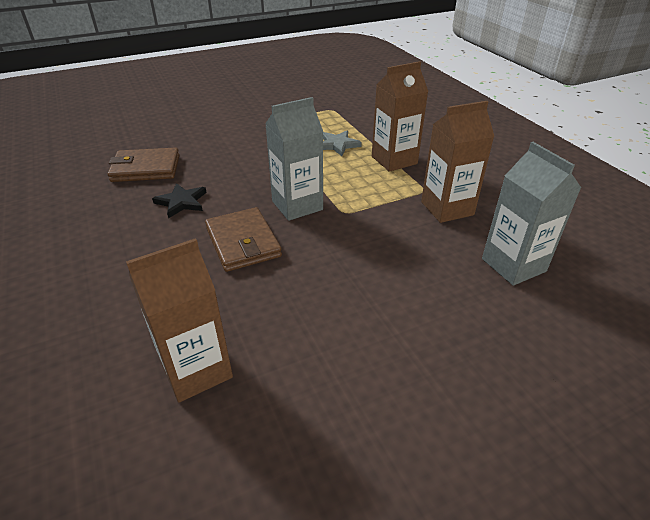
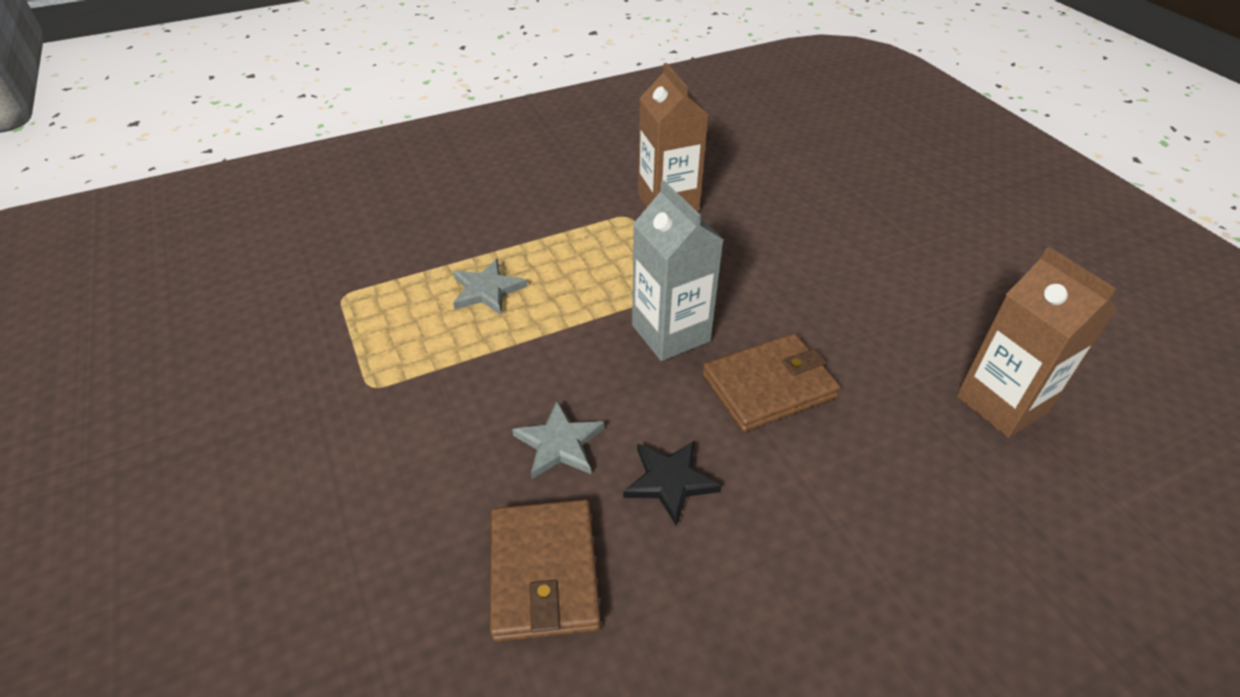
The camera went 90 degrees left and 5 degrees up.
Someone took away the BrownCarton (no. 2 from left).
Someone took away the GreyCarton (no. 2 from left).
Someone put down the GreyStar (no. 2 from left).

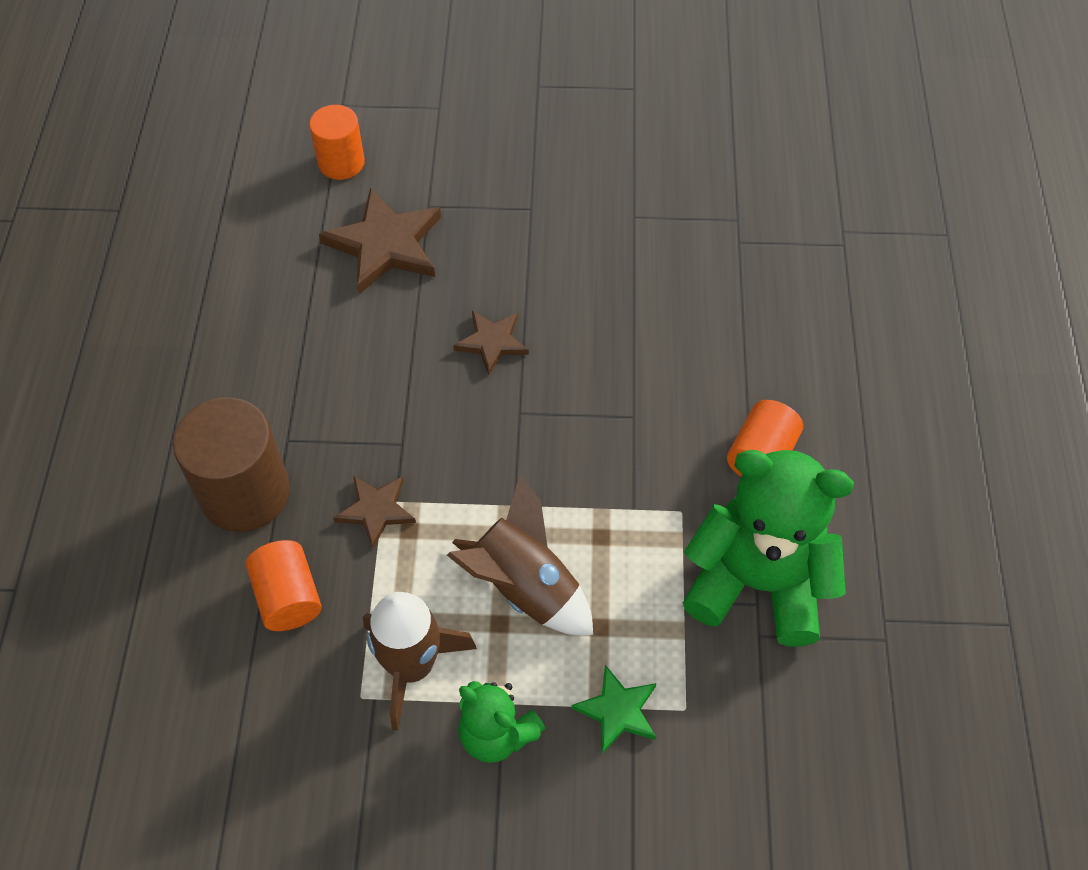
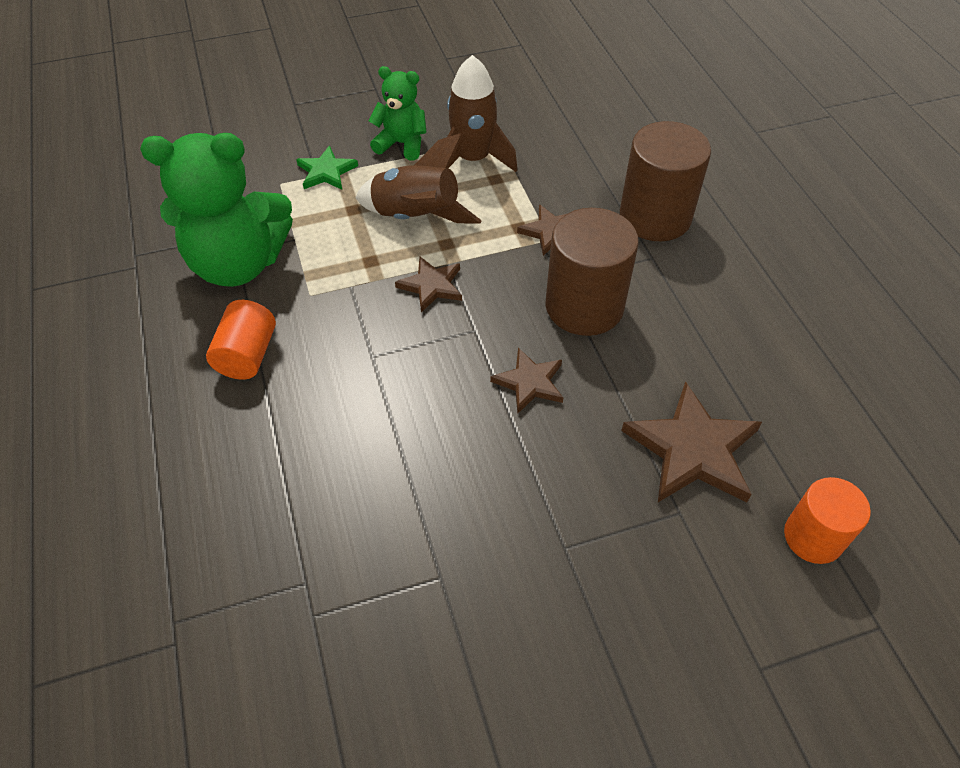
The camera went 160 degrees right and 5 degrees down.
Someone took away the OrangeCylinder (no. 1 from left).
Someone put down the BrownStar (no. 1 from left).
Someone put down the BrownCylinder (no. 1 from left).

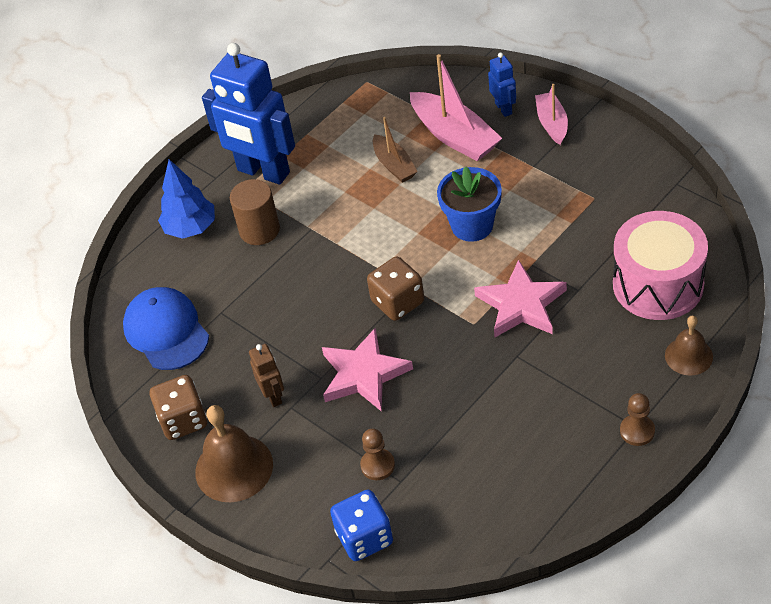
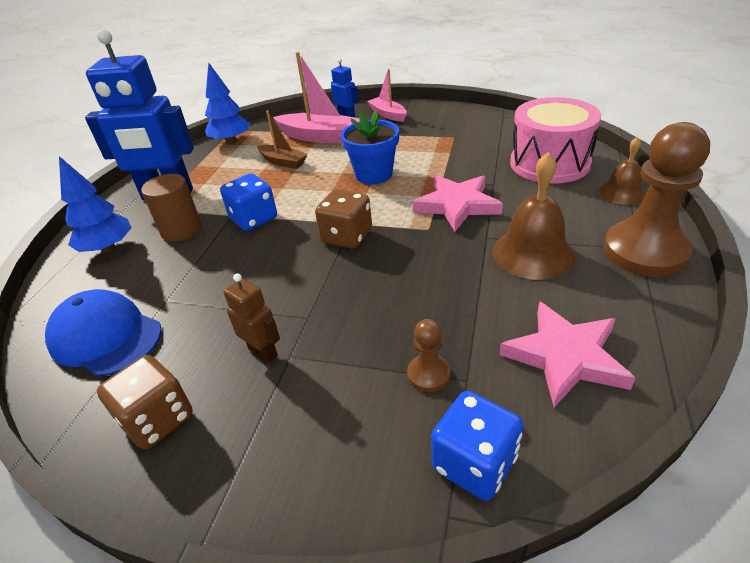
The camera went 30 degrees left and 10 degrees down.
Someone put down the BlueTree (no. 2 from left).
Someone put down the BlueDice (no. 1 from left).
Someone carried the BrownBell (no. 1 from left).
Someone carried the PinkStar (no. 1 from left in the first image).
Someone scaled the BrownPawn (no. 2 from left) by 2.21.

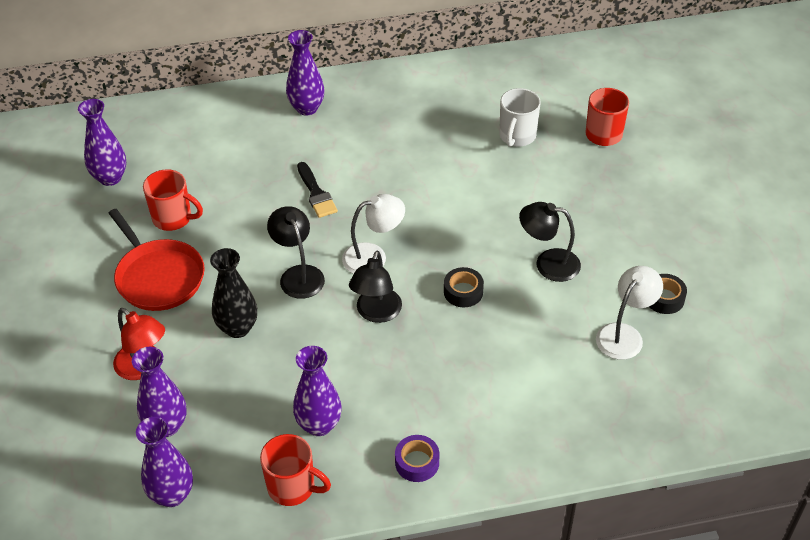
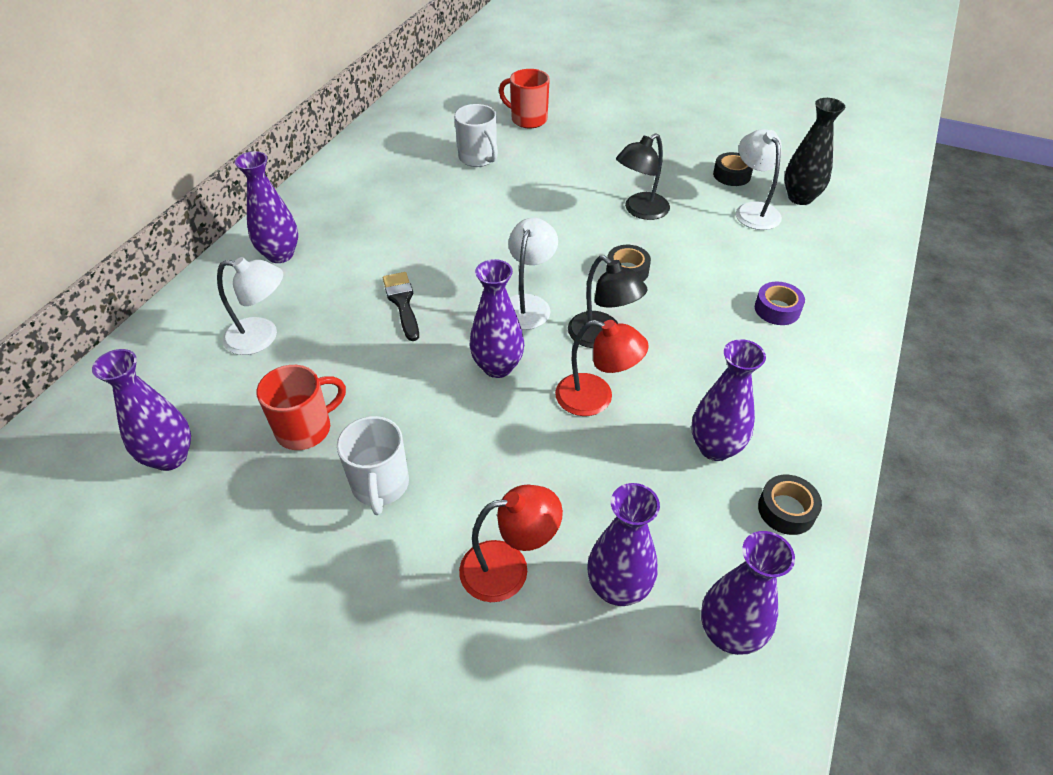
The camera went 55 degrees left and 0 degrees up.
Someone put down the WhiteLamp (no. 1 from left).
Someone put down the RedLamp (no. 2 from left).
Someone carried the BlackVase.
Someone carried the PurpleTape.
Someone swapped the RedPan for the WhiteMug (no. 1 from left).
Someone swapped the RedMug (no. 2 from left) for the BlackTape (no. 3 from left).
Someone swapped the BlackLamp (no. 1 from left) for the PurpleVase (no. 3 from left).
Someone rotated the BlackBrush by 120 degrees counterclockwise.

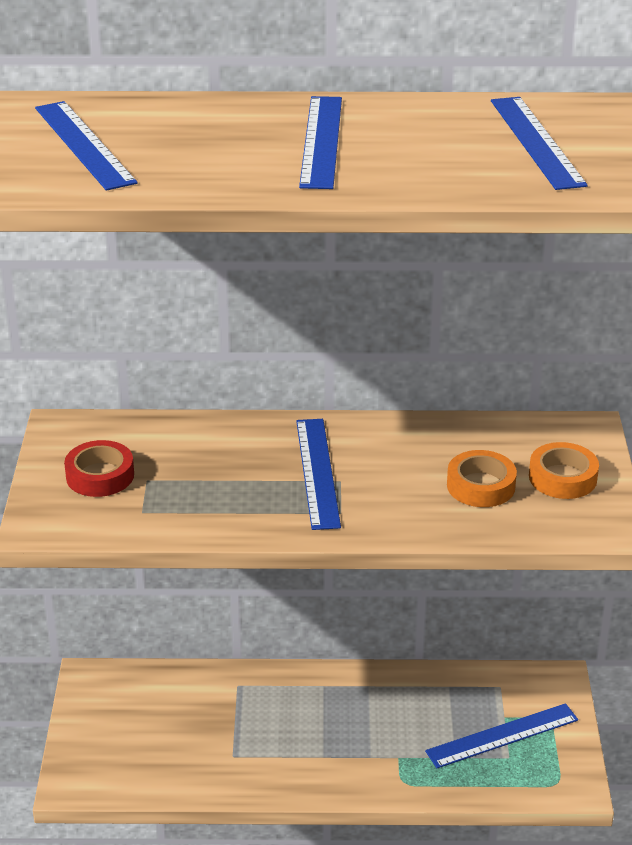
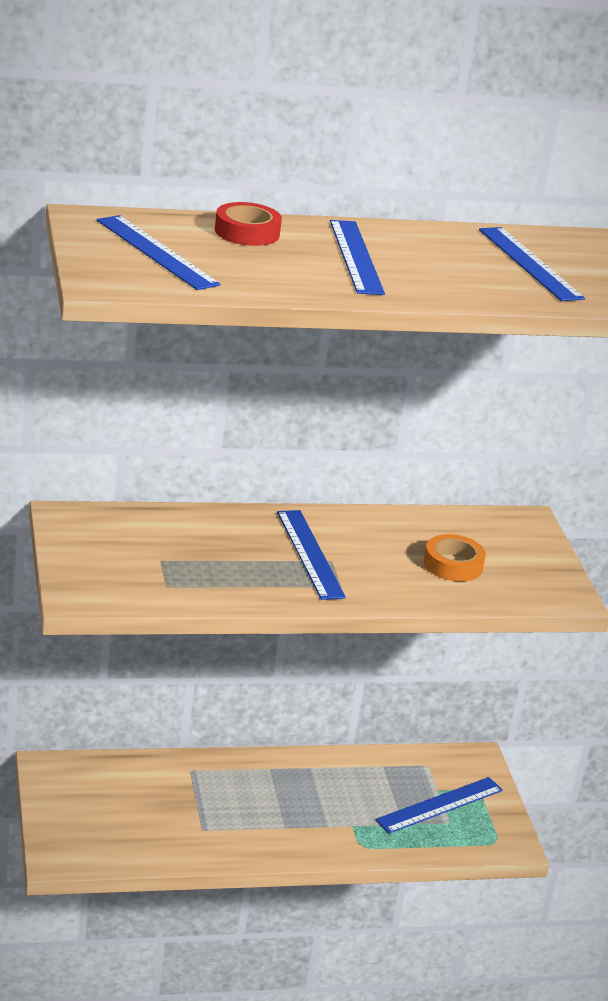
The camera went 15 degrees left and 5 degrees down.
Someone took away the OrangeTape (no. 2 from left).
Someone carried the RedTape.

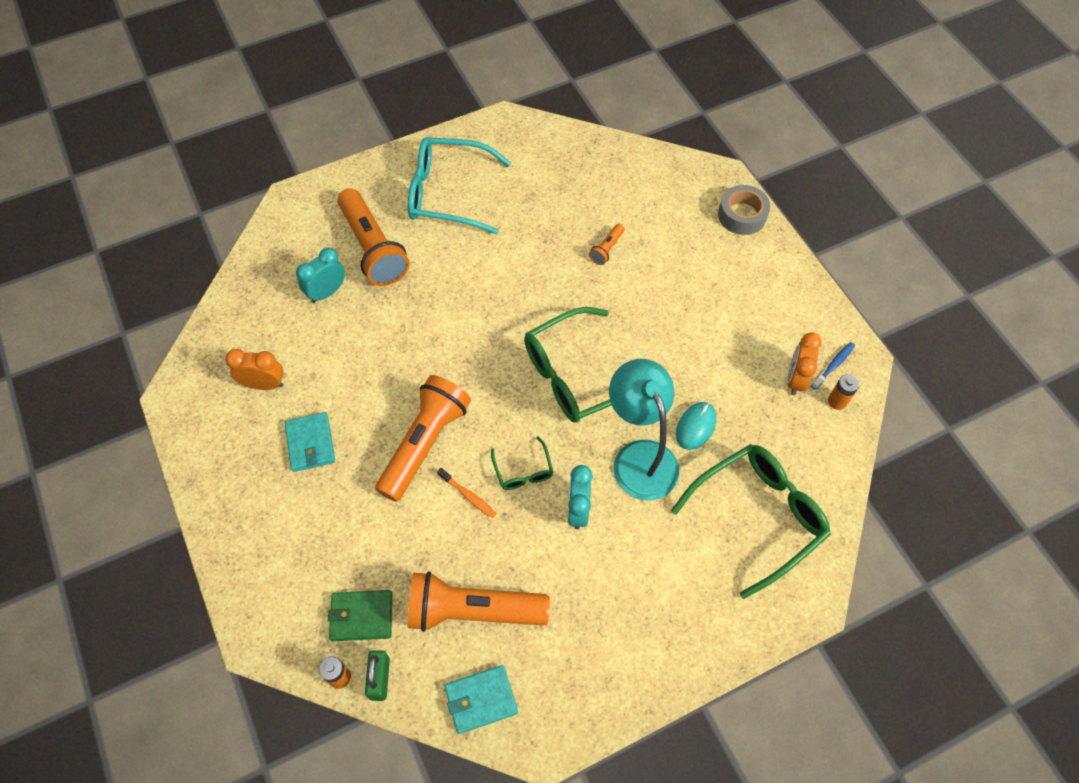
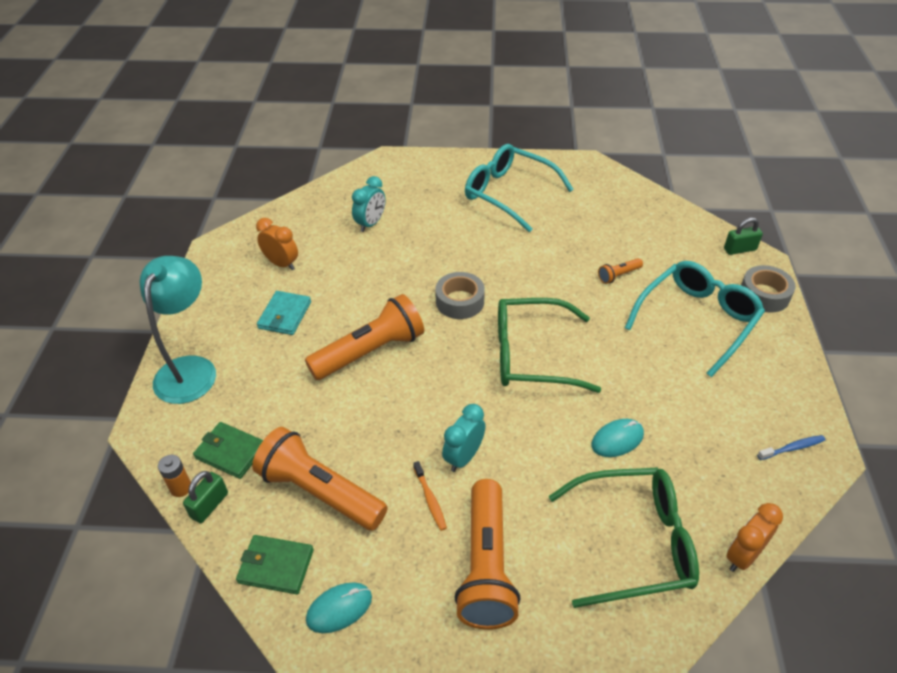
The camera went 30 degrees right and 15 degrees down.
Someone took away the GreenGlasses (no. 1 from left).
Someone took away the OrangeBattery (no. 2 from left).
Someone put down the TurquoiseMouse (no. 1 from left).
Someone put down the GreyTape (no. 1 from left).
Someone put down the TurquoiseGlasses (no. 2 from left).
Someone put down the GreenPadlock (no. 2 from left).
Someone carried the OrangeFlashlight (no. 1 from left in the first image).
Someone carried the OrangeToothbrush.
Someone carried the TurquoiseLamp.
Someone carried the OrangeClock (no. 2 from left).
Someone repainted the TurquoiseWallet (no. 2 from left), which became the GreenWallet (no. 2 from left).
Someone rotated the TurquoiseClock (no. 1 from left) by 135 degrees clockwise.

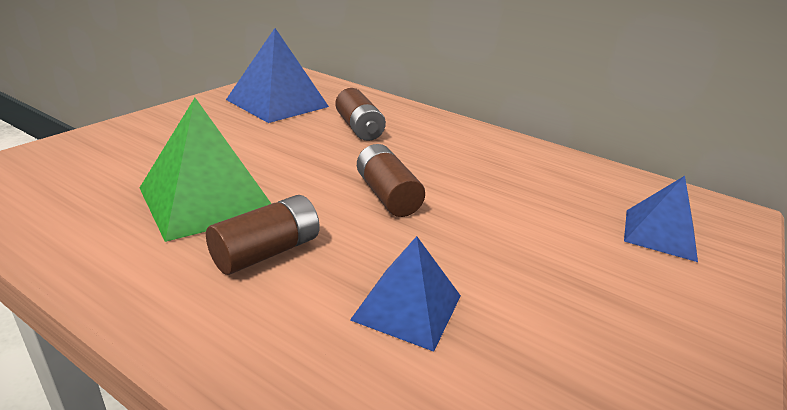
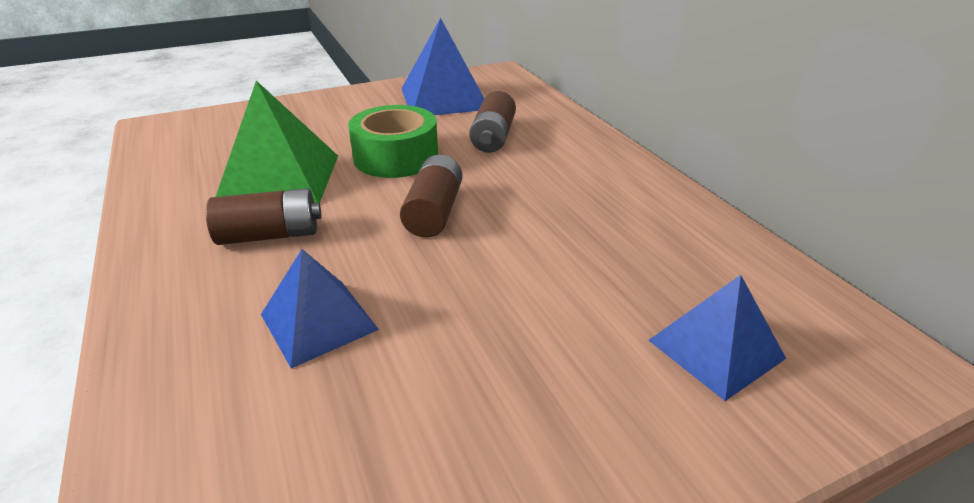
The camera went 35 degrees right and 5 degrees up.
Someone put down the GreenTape.

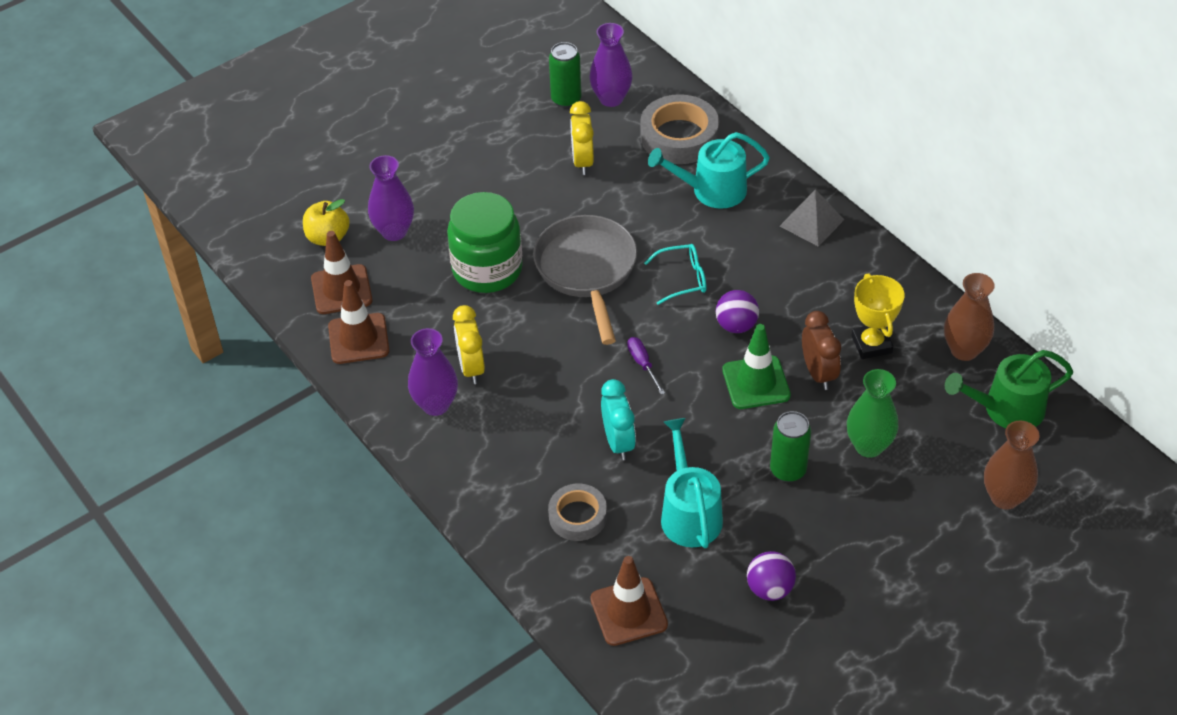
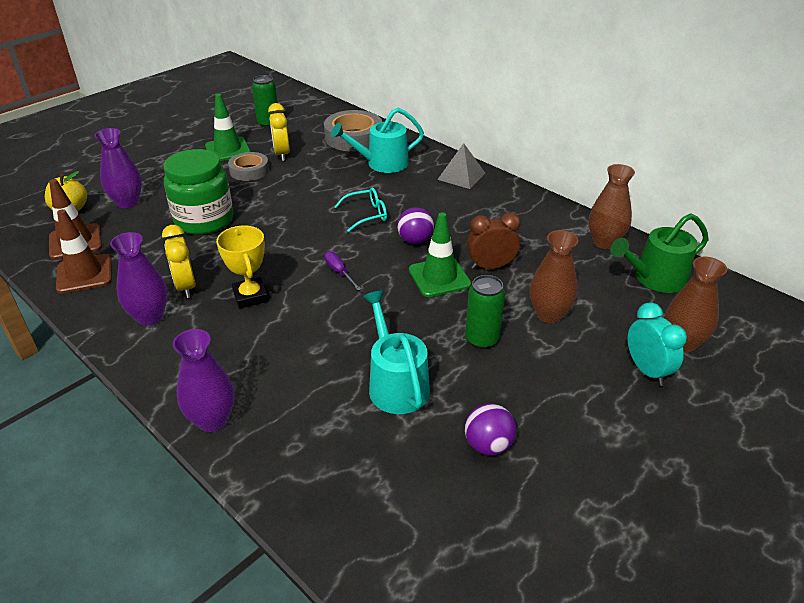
The camera went 10 degrees left and 10 degrees down.
Someone took away the GreyPan.
Someone took away the BrownTrafficCone (no. 3 from left).
Someone put down the GreenTrafficCone (no. 1 from left).
Someone carried the GreyTape (no. 1 from left).
Someone carried the PurpleVase (no. 3 from left).
Someone carried the TurquoiseClock.
Someone carried the YellowTrophy.
Someone repainted the GreenVase, which became the BrownVase (no. 1 from left).
Someone rotated the BrownClock by 75 degrees counterclockwise.

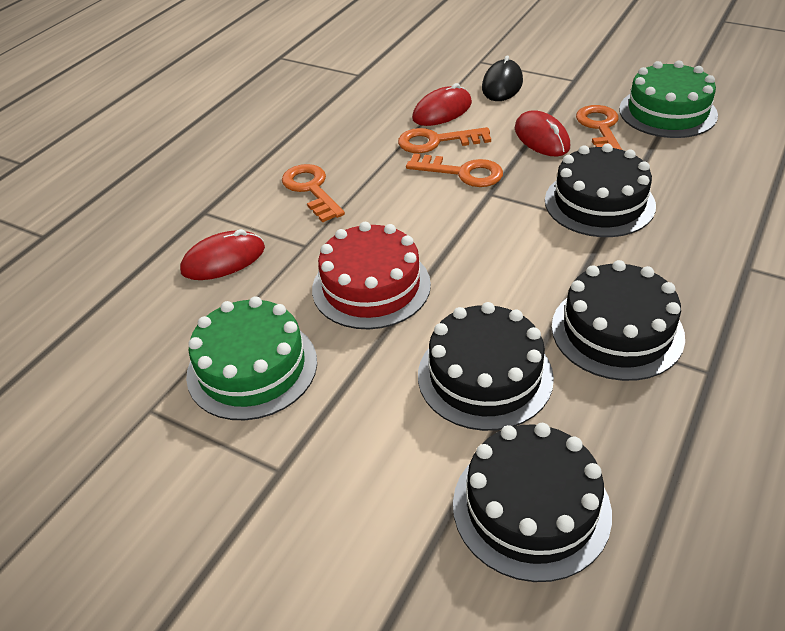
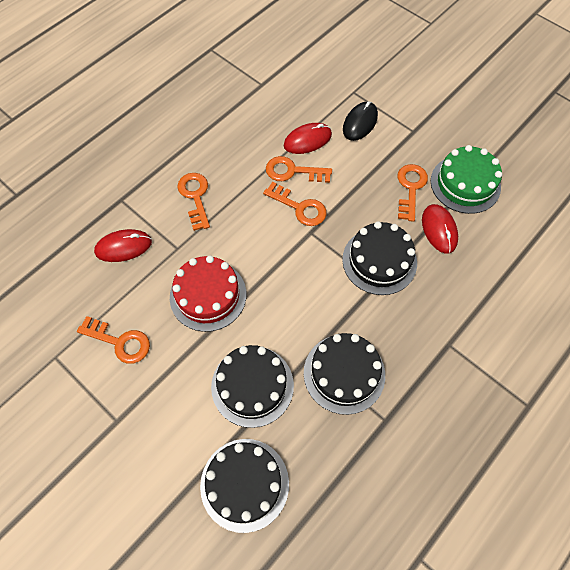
The camera went 10 degrees right and 20 degrees up.
Someone carried the RedMouse (no. 3 from left).
Someone swapped the GreenCake (no. 1 from left) for the OrangeKey (no. 1 from left).

